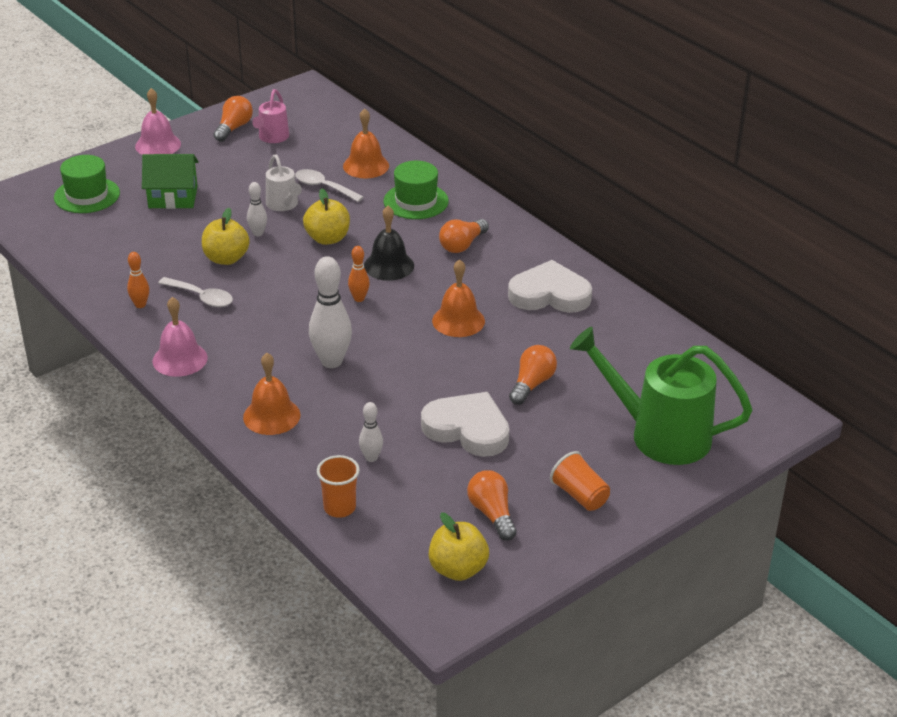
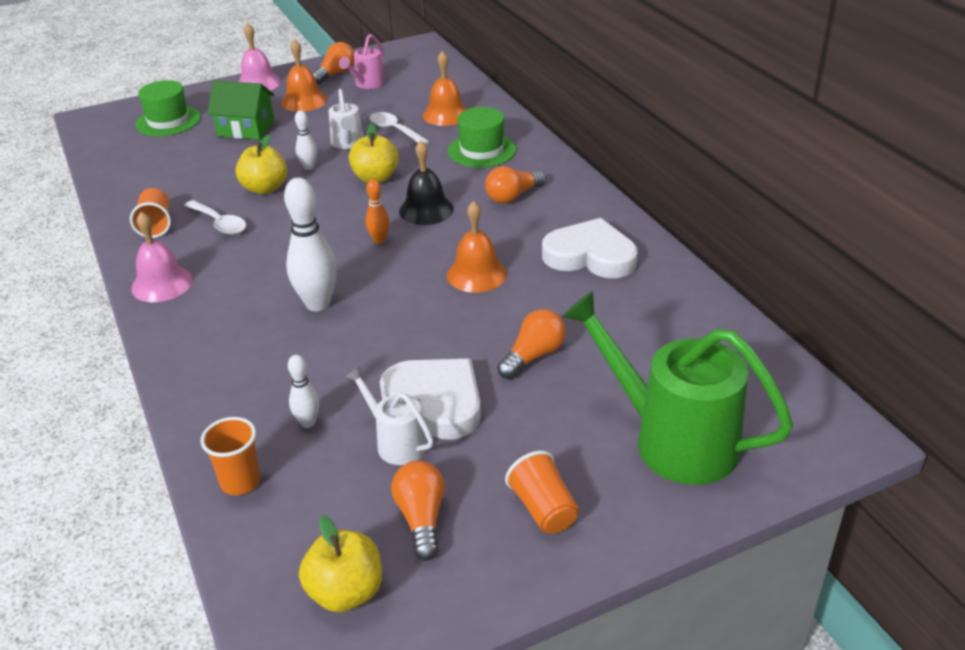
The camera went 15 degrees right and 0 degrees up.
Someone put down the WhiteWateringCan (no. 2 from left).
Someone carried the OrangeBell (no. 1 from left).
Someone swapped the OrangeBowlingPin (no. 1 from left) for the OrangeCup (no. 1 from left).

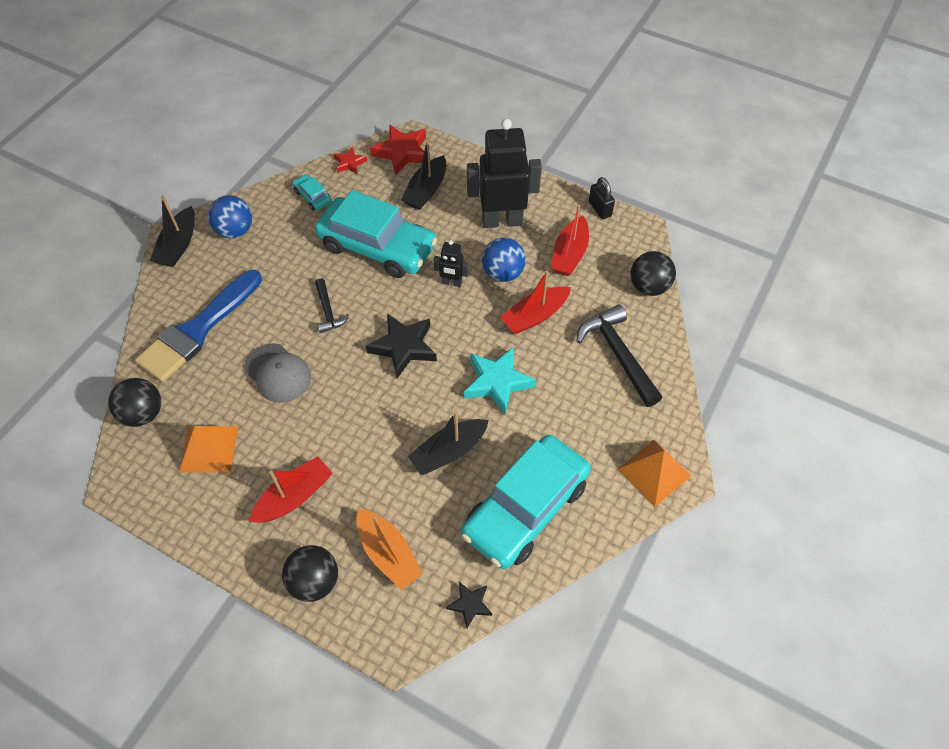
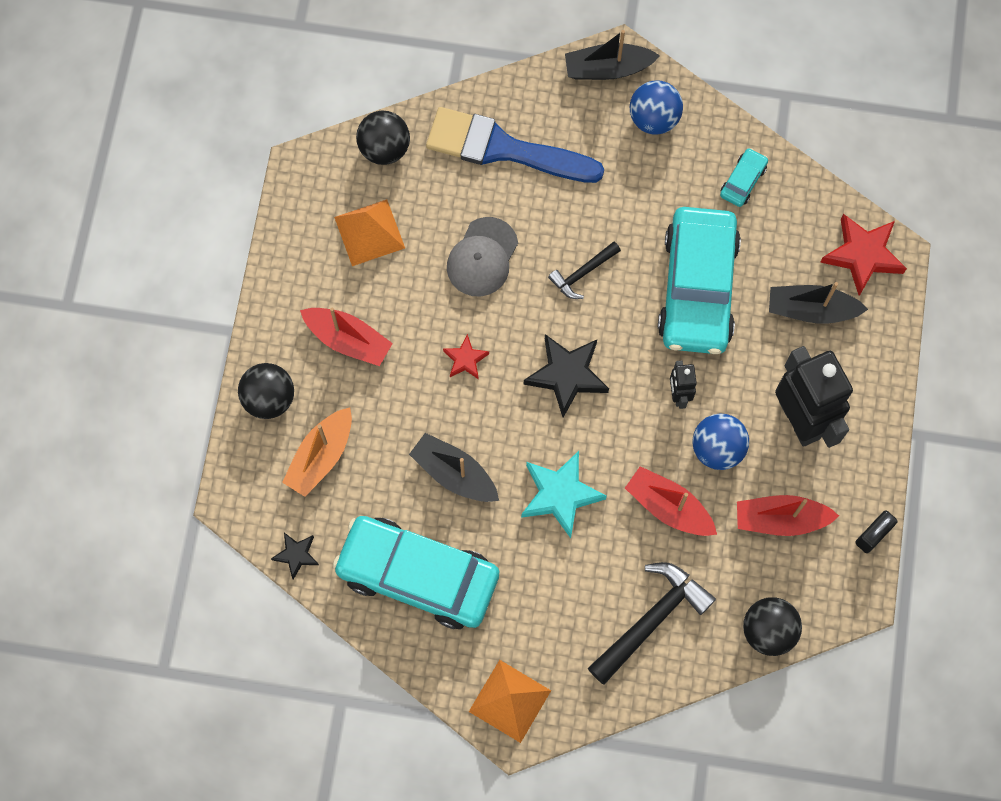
The camera went 70 degrees right and 15 degrees up.
Someone carried the RedStar (no. 1 from left).

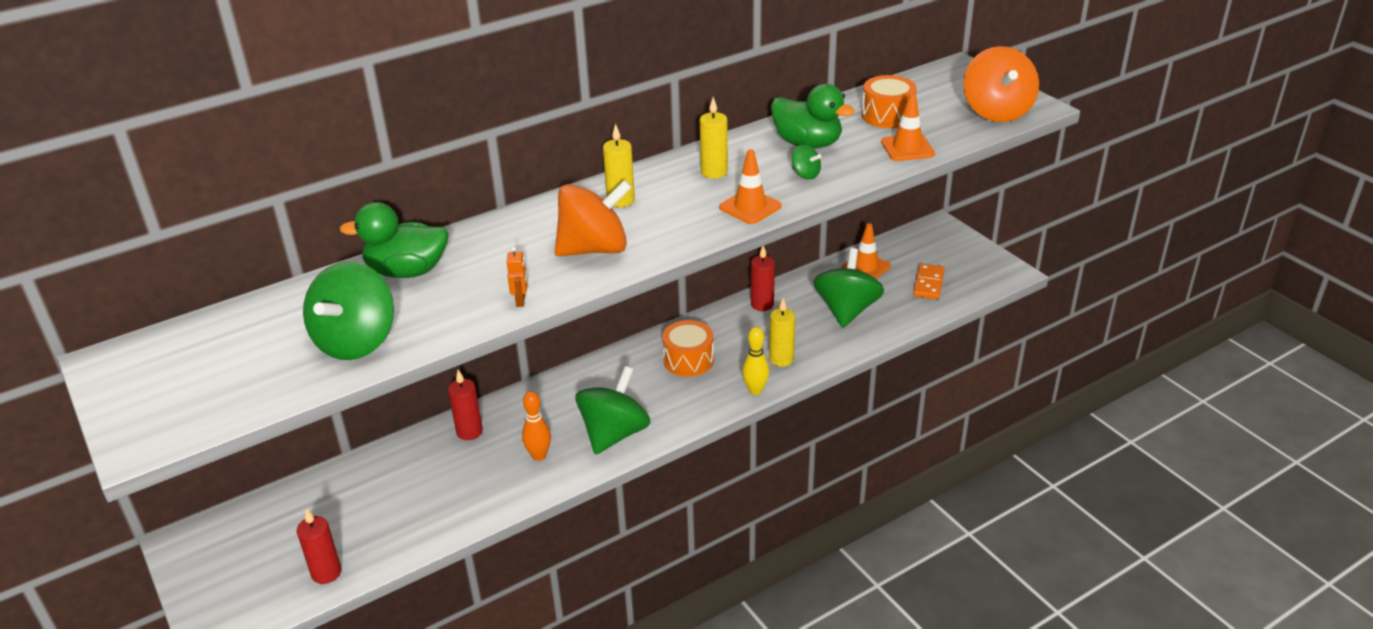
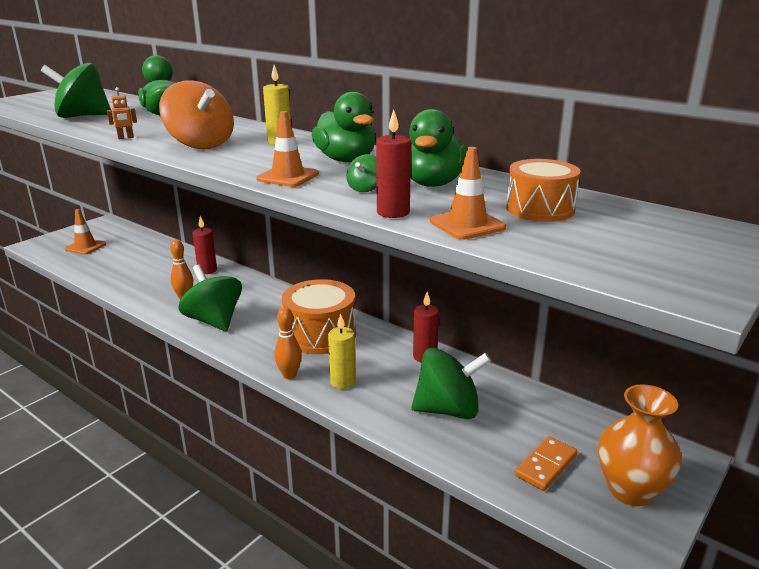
The camera went 70 degrees right and 10 degrees down.
Someone took away the OrangeSpinningTop (no. 2 from left).
Someone put down the OrangeVase.
Someone carried the RedCandle (no. 1 from left in the first image).
Someone carried the OrangeTrafficCone (no. 2 from left in the first image).
Someone swapped the YellowCandle (no. 2 from left) for the GreenDuck (no. 2 from left).
Someone repainted the YellowBowlingPin, which became the OrangeBowlingPin (no. 2 from left).
Someone rotated the GreenSpinningTop (no. 2 from left) by 135 degrees counterclockwise.
Someone rotated the OrangeDomino by 45 degrees counterclockwise.
Someone scaled the OrangeDrum (no. 1 from left) by 1.53.

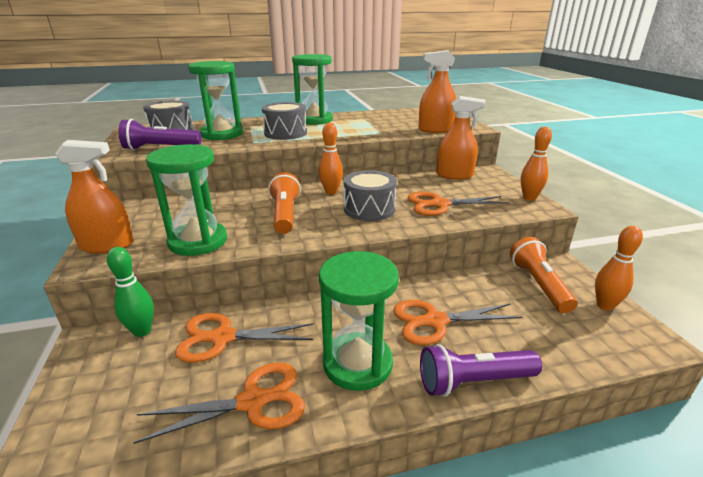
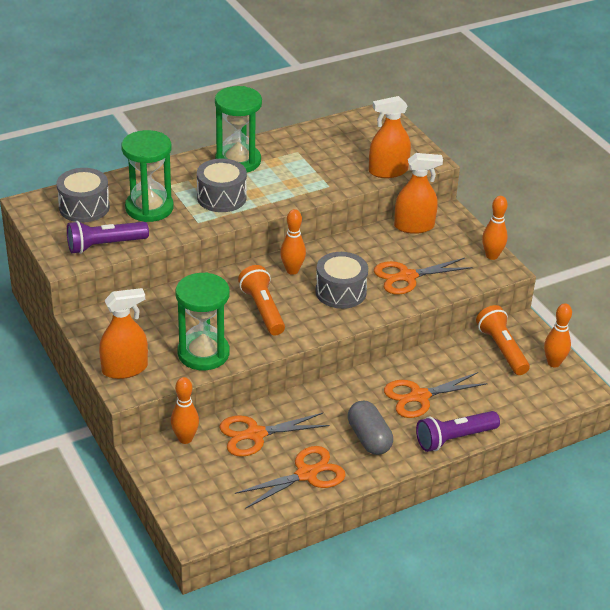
The camera went 15 degrees left and 10 degrees up.
Someone swapped the GreenHourglass (no. 4 from left) for the GreyCapsule.
Someone repainted the GreenBowlingPin, which became the OrangeBowlingPin (no. 1 from left).

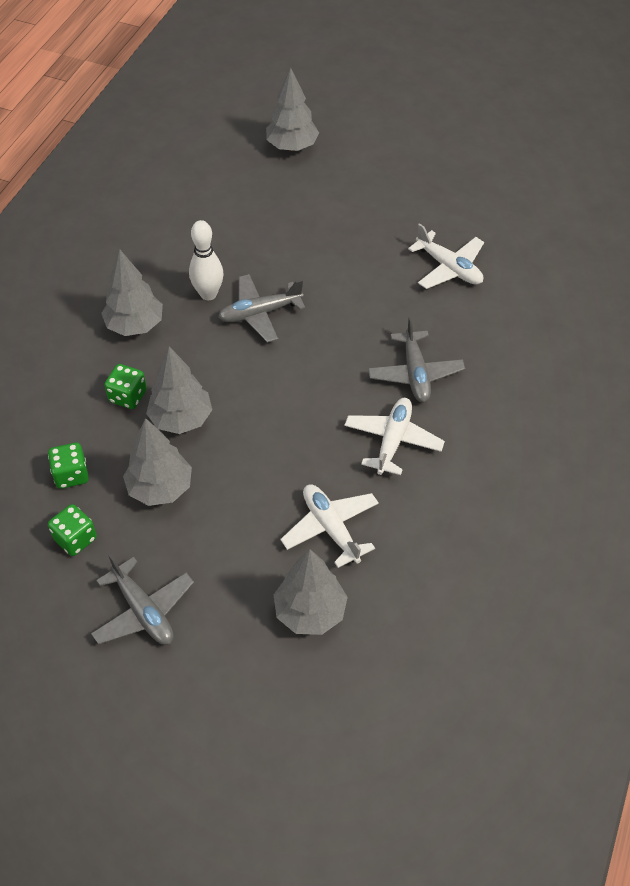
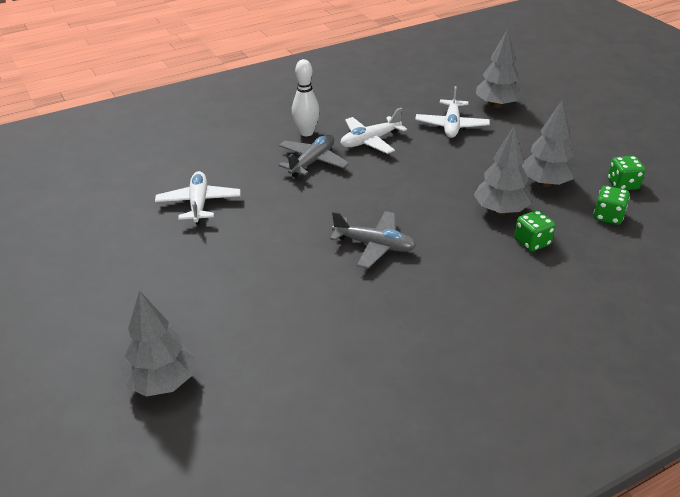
The camera went 140 degrees left and 15 degrees down.
Someone took away the GreyPlane (no. 1 from left).
Someone took away the GreyTree (no. 1 from left).
Someone carried the WhiteBowlingPin.

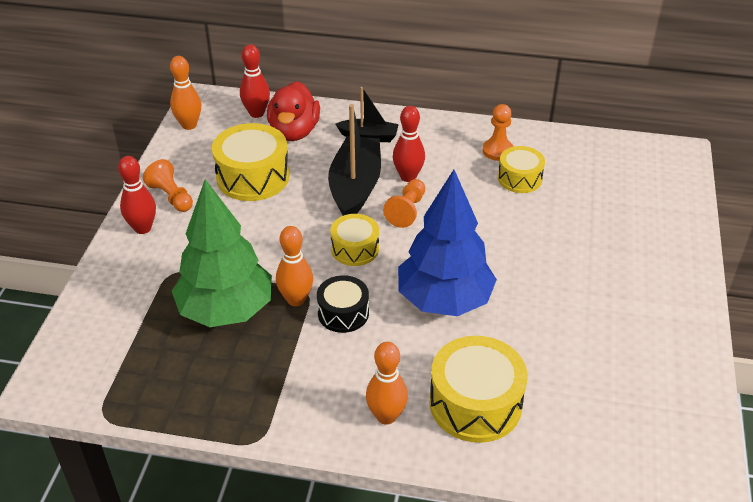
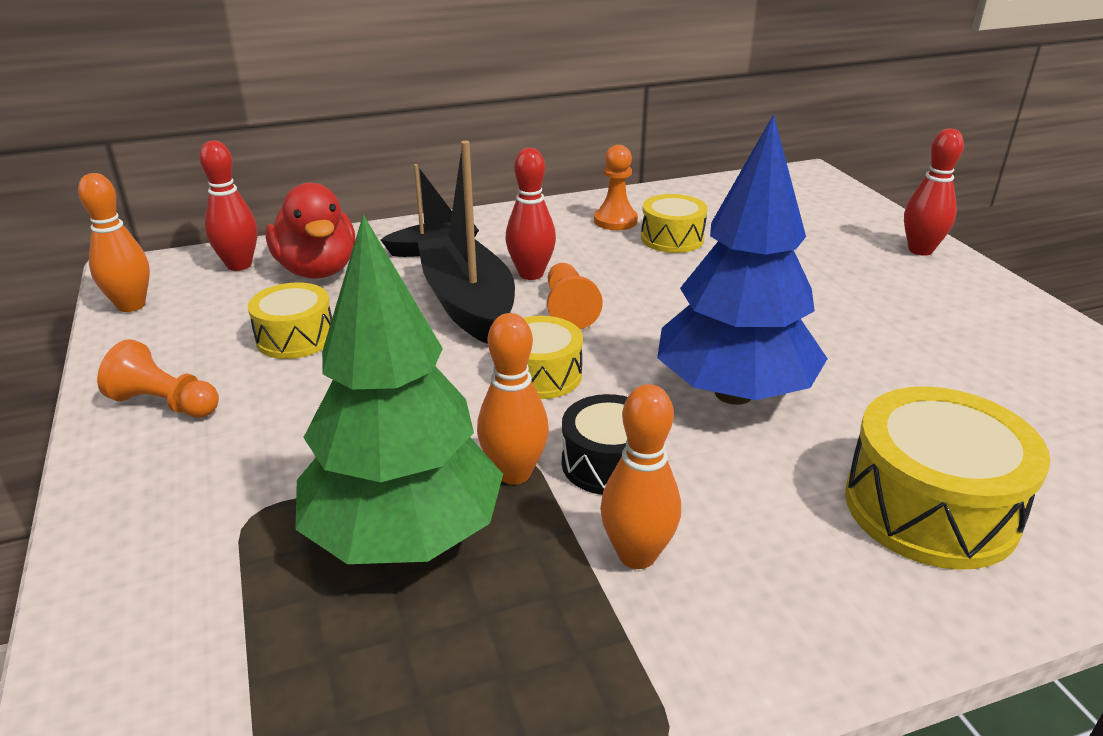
The camera went 30 degrees left and 10 degrees down.
Someone carried the RedBowlingPin (no. 1 from left in the first image).
Someone carried the OrangeBowlingPin (no. 3 from left).
Someone scaled the YellowDrum (no. 1 from left) by 0.61.

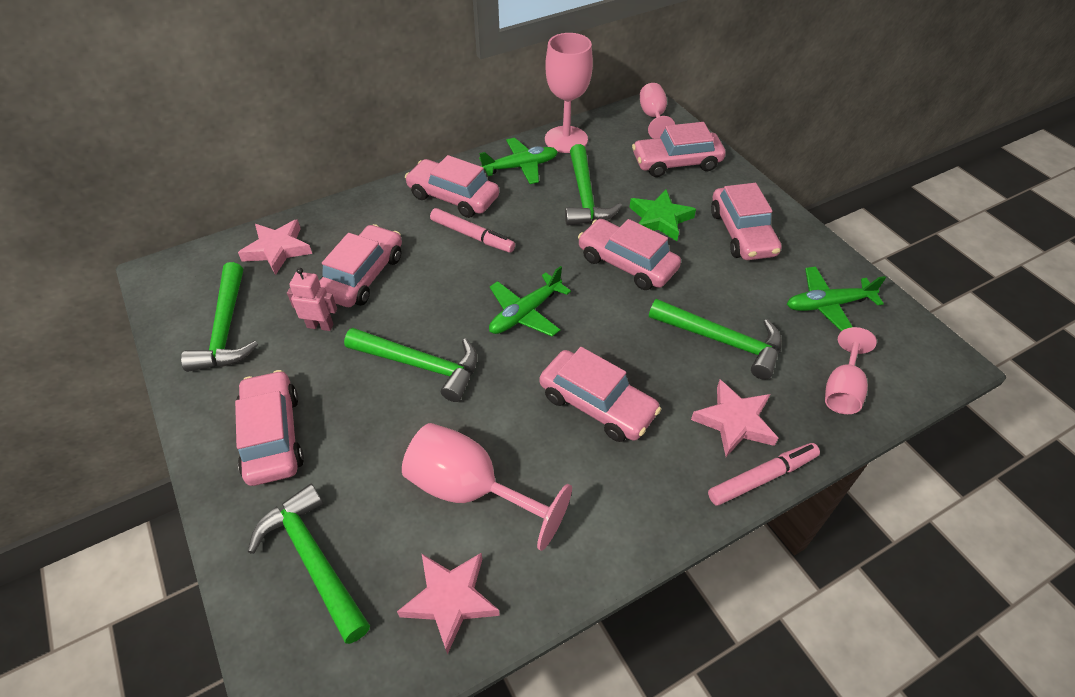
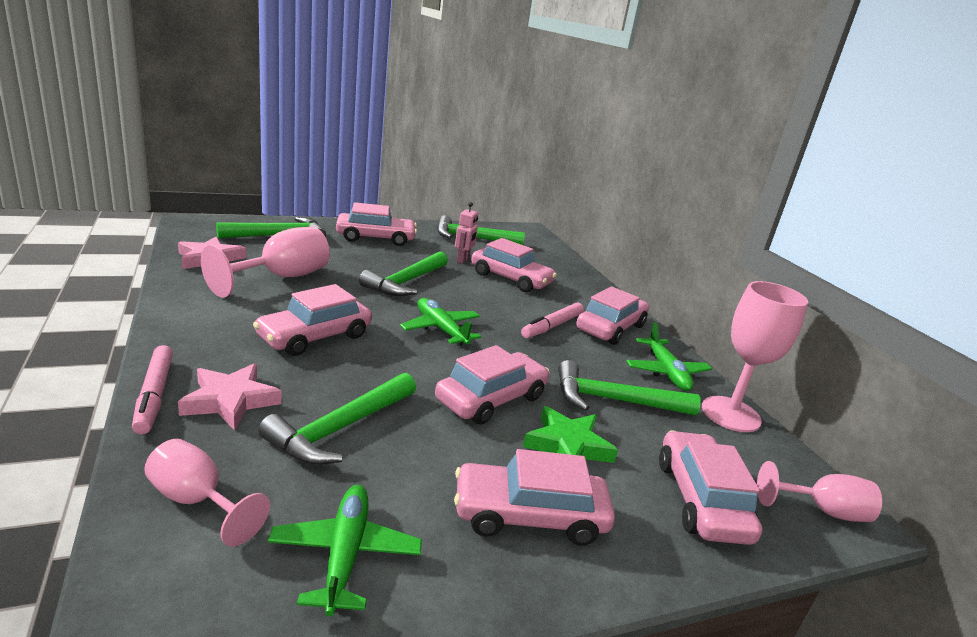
The camera went 95 degrees right and 25 degrees down.
Someone took away the PinkStar (no. 1 from left).

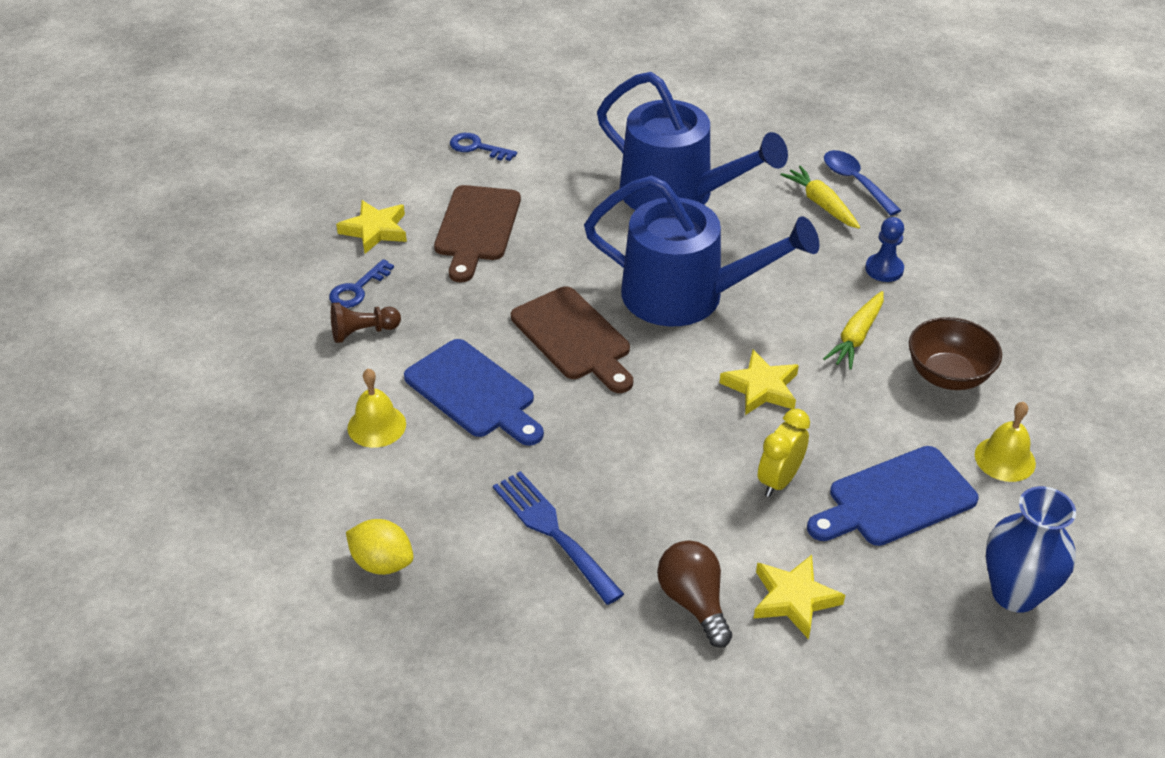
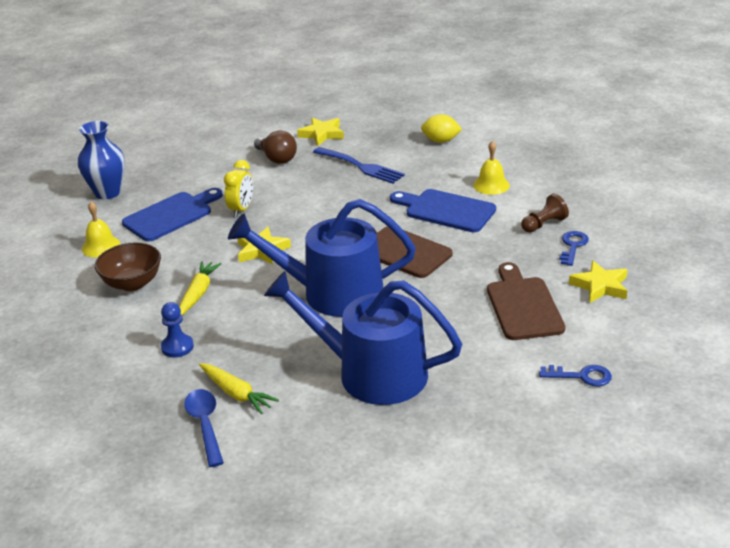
The camera went 165 degrees right and 10 degrees down.
Someone carried the YellowStar (no. 3 from left in the first image).
Someone rotated the BlueSpoon by 150 degrees counterclockwise.

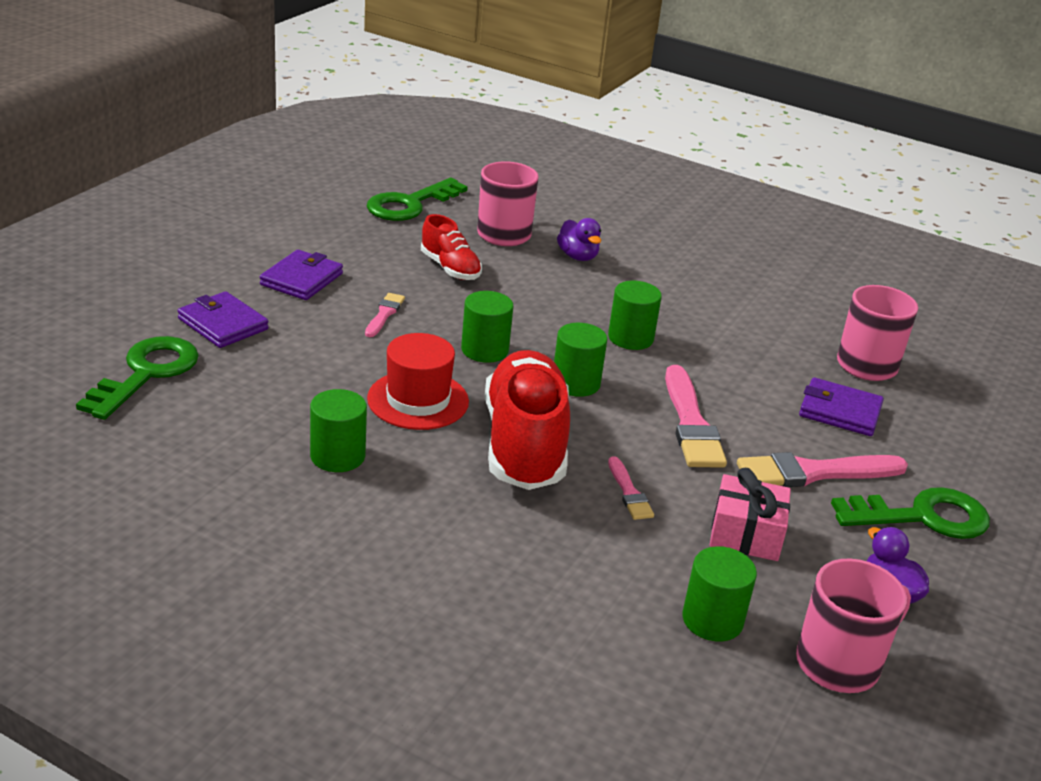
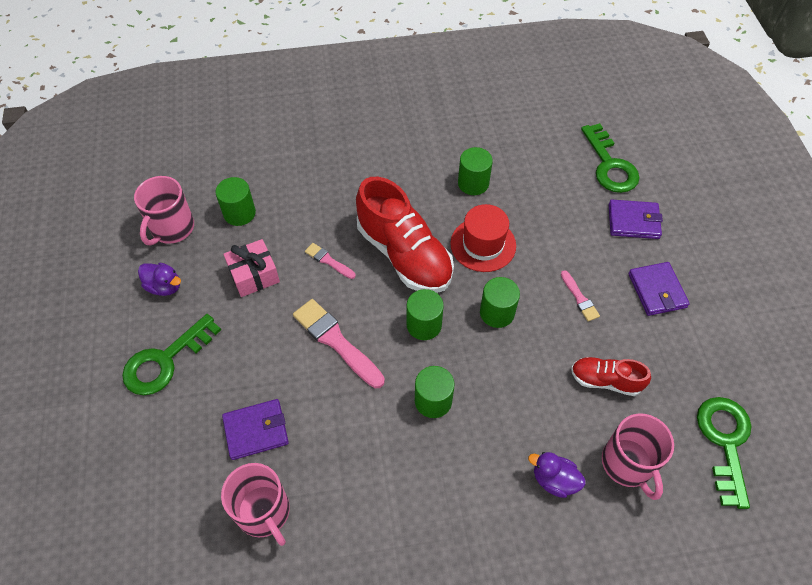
The camera went 145 degrees right and 25 degrees up.
Someone took away the PinkBrush (no. 4 from left).

